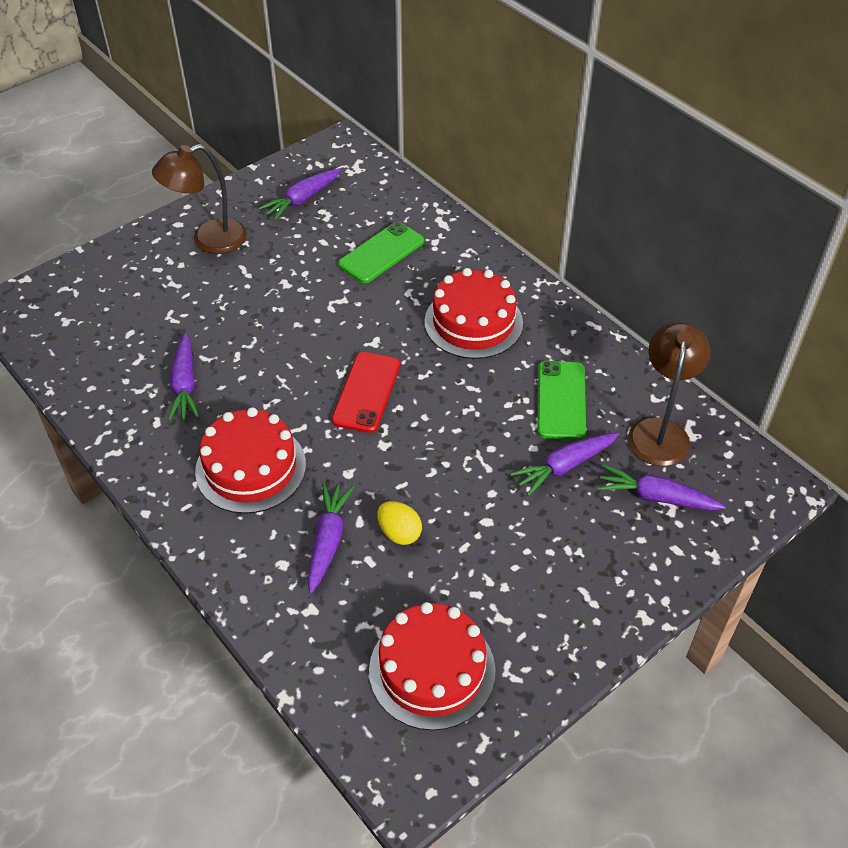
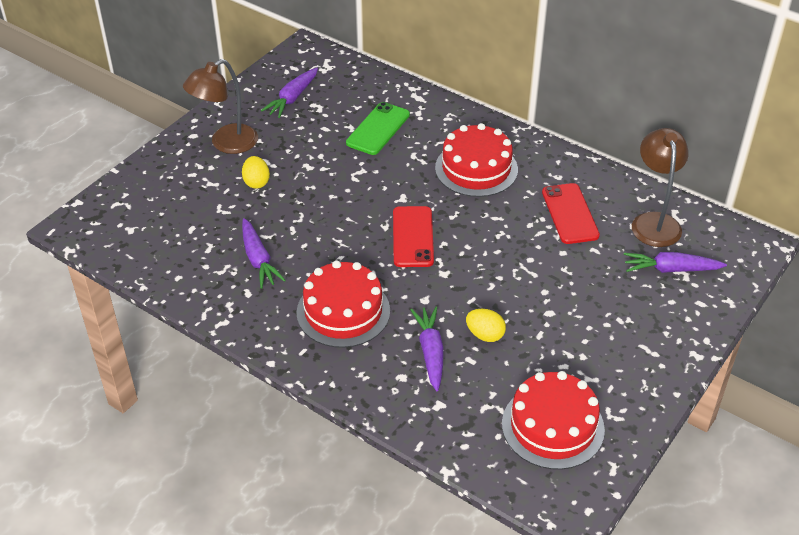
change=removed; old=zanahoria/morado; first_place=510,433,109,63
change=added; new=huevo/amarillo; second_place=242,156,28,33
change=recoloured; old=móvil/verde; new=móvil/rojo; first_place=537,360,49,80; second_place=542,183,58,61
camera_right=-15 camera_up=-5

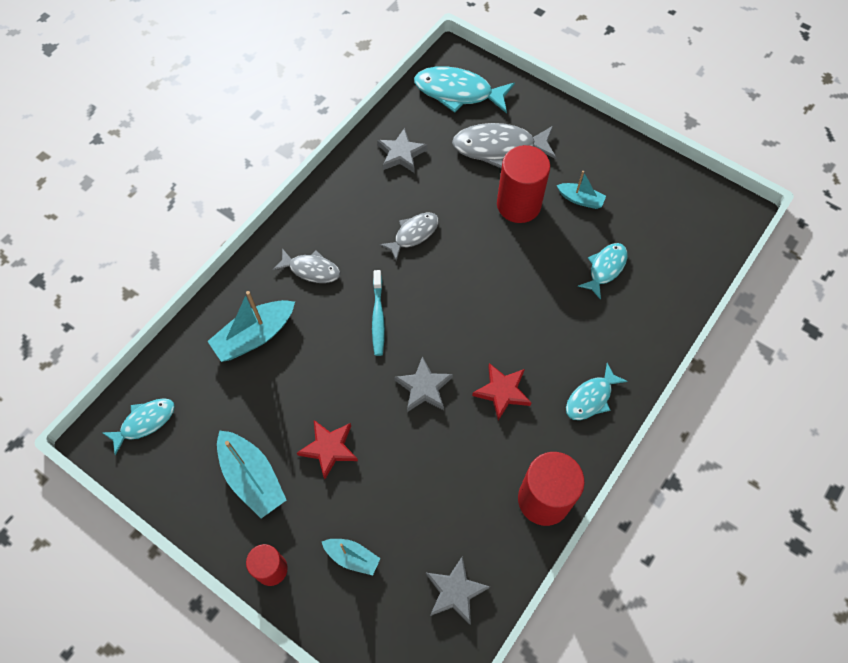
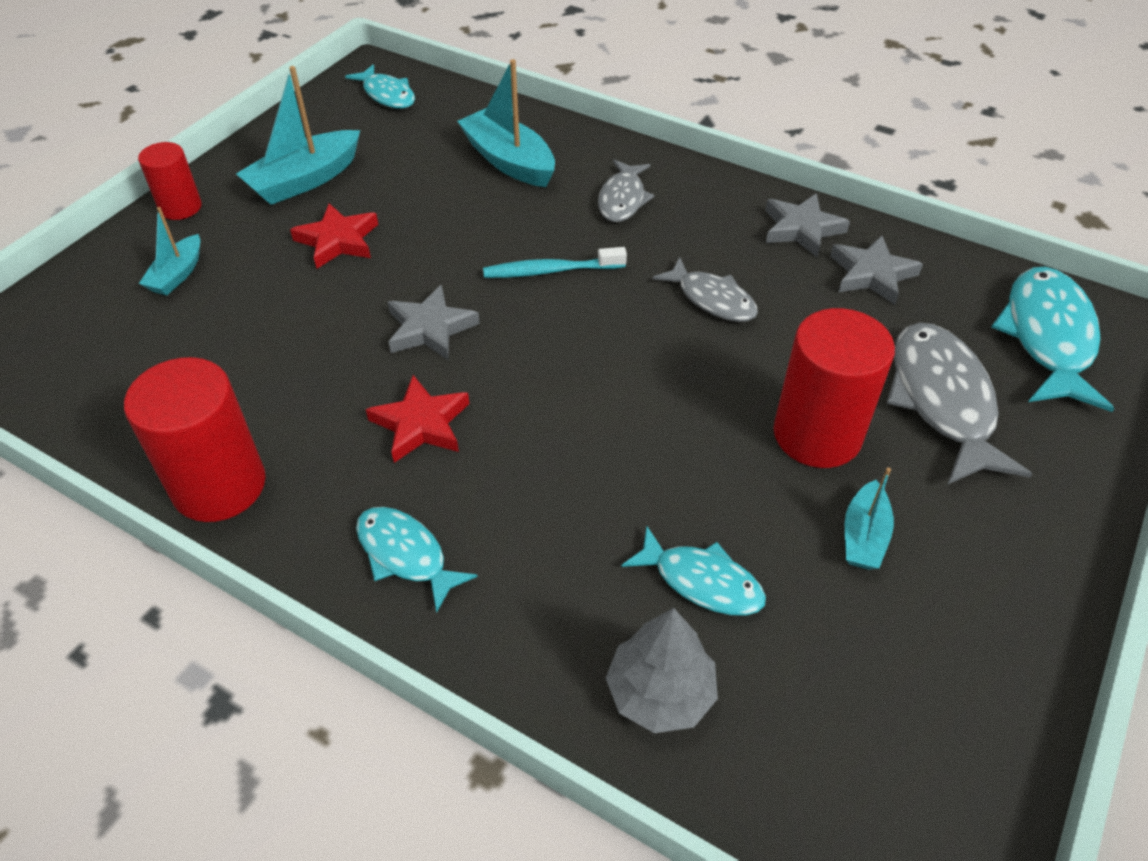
change=added; new=árbol/gris; second_place=606,608,112,125
change=moved; old=estrella/gris; first_place=426,556,64,69; second_place=765,193,85,65
camera_right=85 camera_up=-15

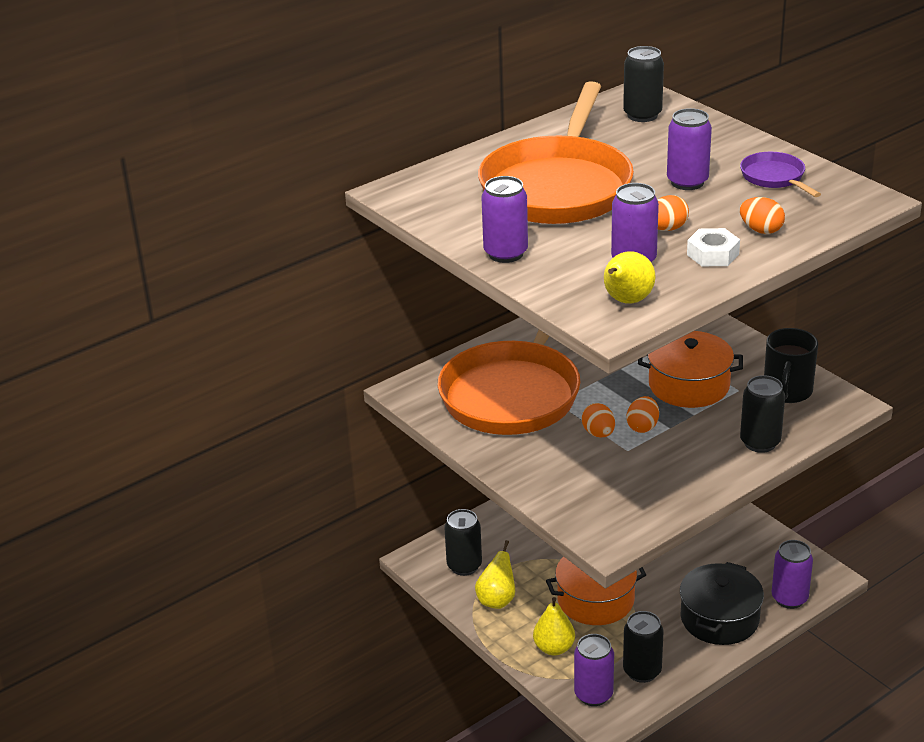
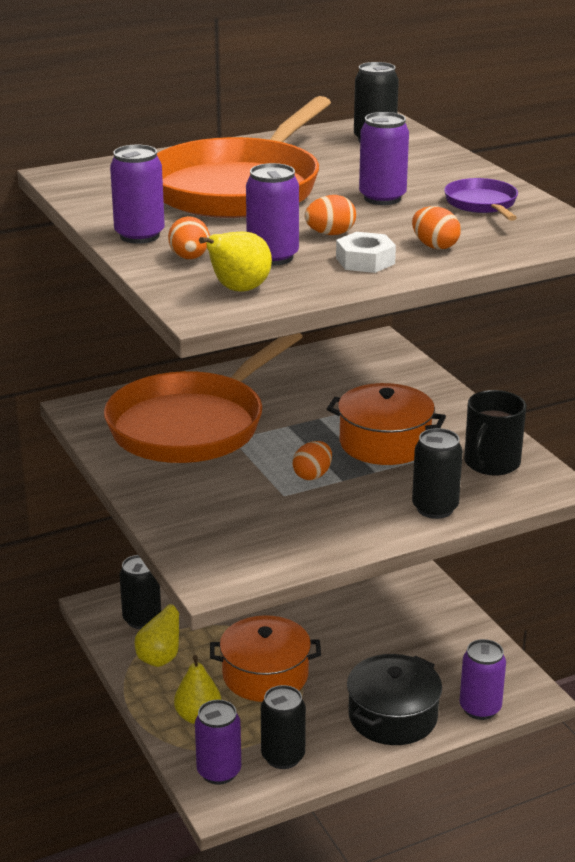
change=moved; old=huevo/naranja; first_place=582,403,33,35; second_place=168,216,42,44
camera_right=10 camera_up=-5

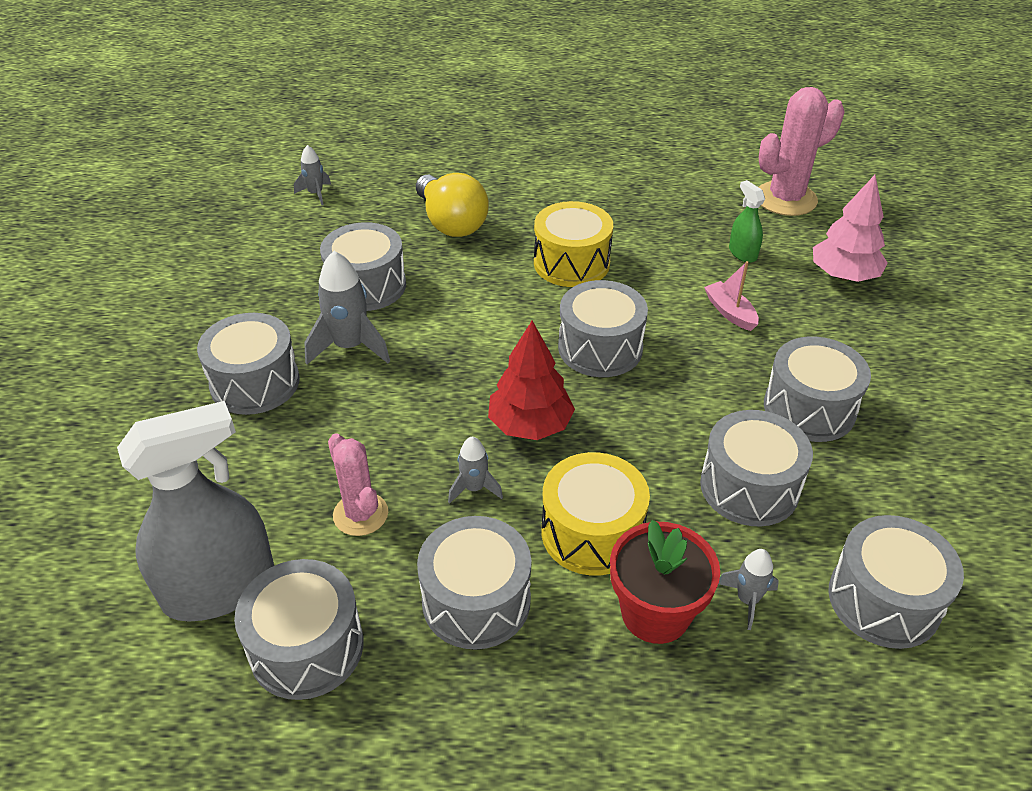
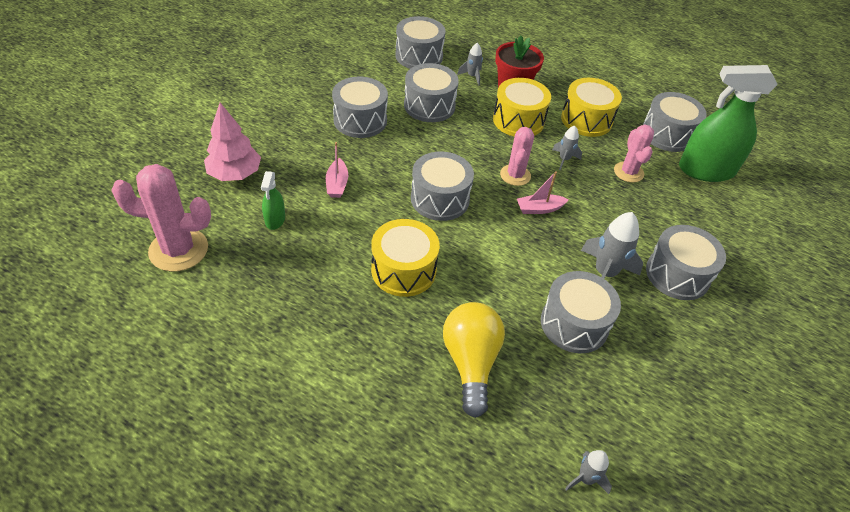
change=added; new=barco/rosa; second_place=517,171,52,43
change=replaced; old=árbol/rojo; new=cactus/rosa; first_place=488,321,87,119; second_place=500,127,34,59
change=recoloured; old=pulverizador/gris; new=pulverizador/verde; first_place=117,401,157,221; second_place=679,65,99,117
change=recoloured; old=tambor/gris; new=tambor/amarillo; first_place=417,516,114,134; second_place=561,78,61,59
camera_right=-155 camera_up=5

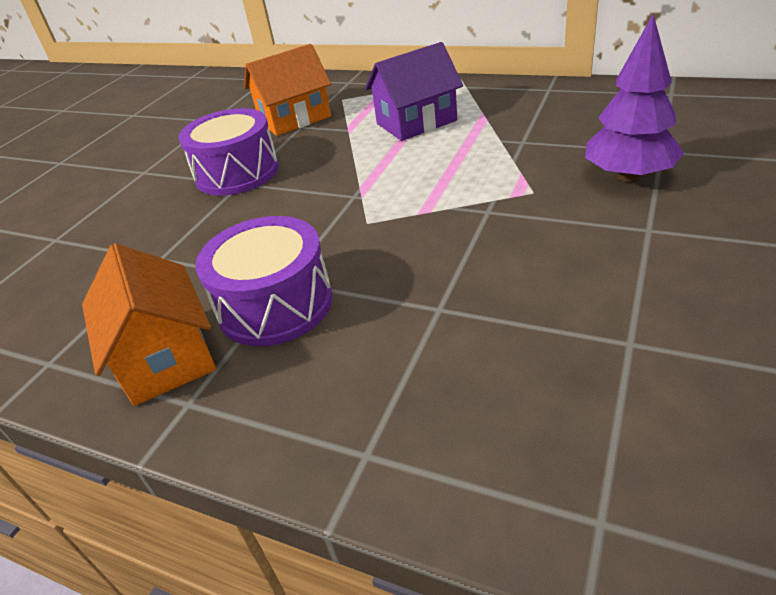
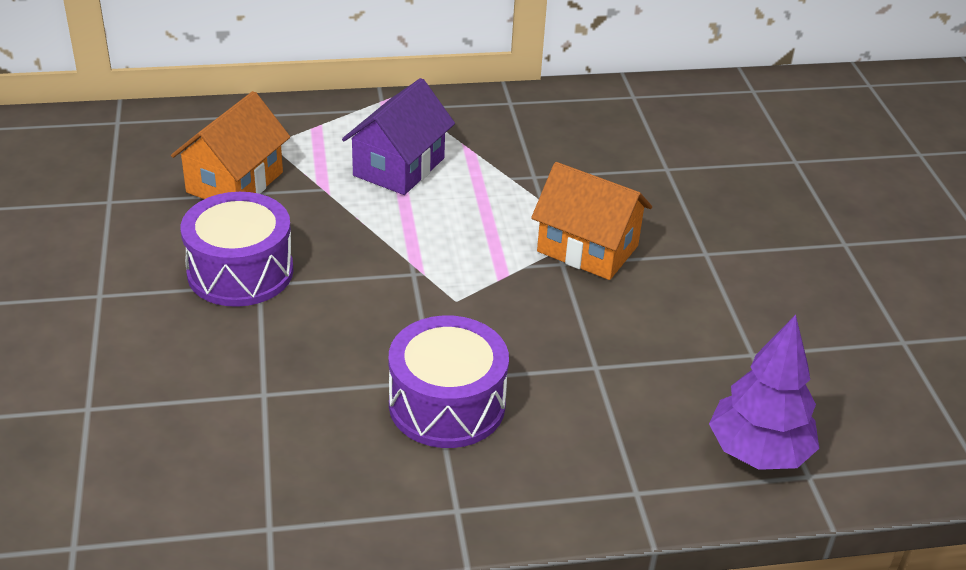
change=moved; old=casa/naranja; first_place=82,243,134,163; second_place=531,162,121,118
change=moved; old=árbol/morado; first_place=585,14,99,168; second_place=709,315,110,155
camera_right=-40 camera_up=0

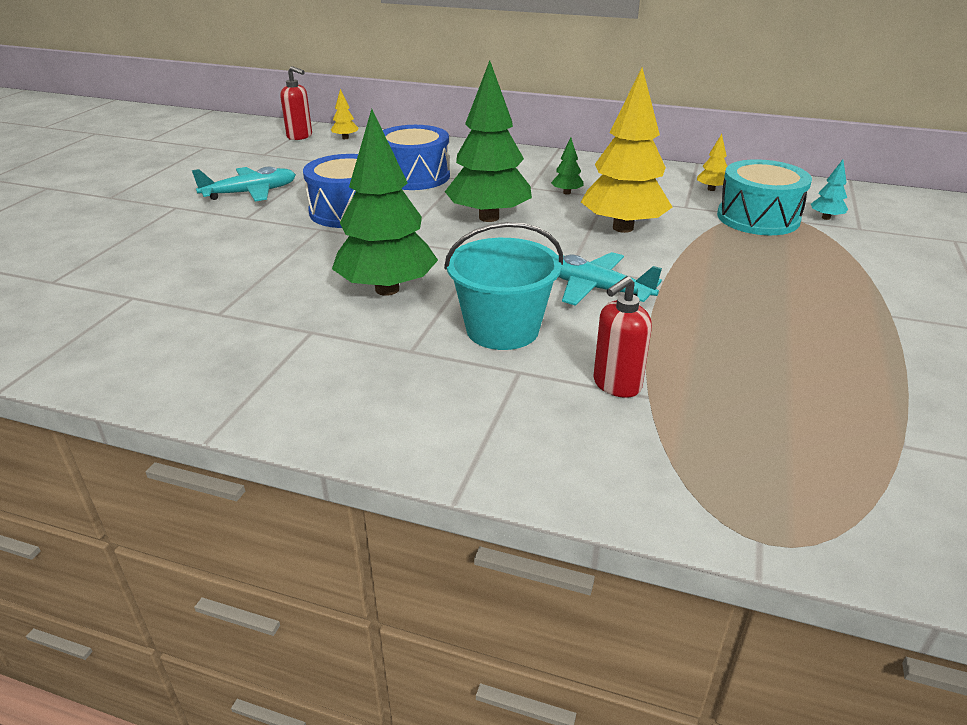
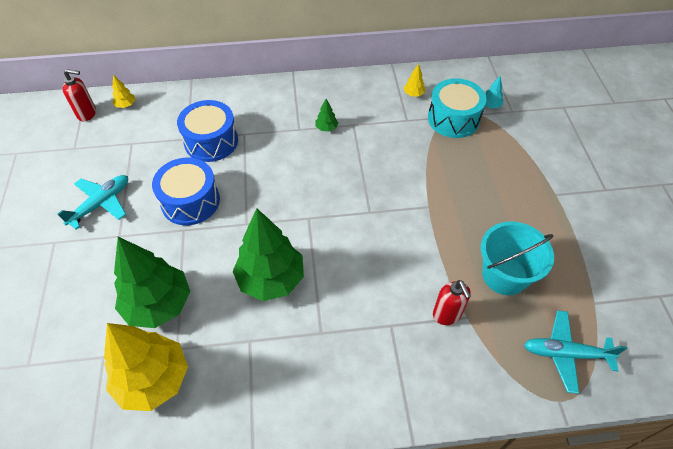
change=moved; old=balde/turquesa; first_place=444,222,119,128; second_place=481,222,73,73
change=moved; old=árbol/verde; first_place=445,60,87,162; second_place=114,237,76,91
change=moved; old=avión/turquesa; first_place=558,252,104,54; second_place=524,311,103,83
change=moved; old=árbol/amarillo; first_place=581,68,92,165; second_place=104,323,84,88
change=turned; old=dispensador de jabón/rojo; first_place=593,276,59,122; second_place=433,280,38,45; degrees=-45
camera_right=-25 camera_up=20

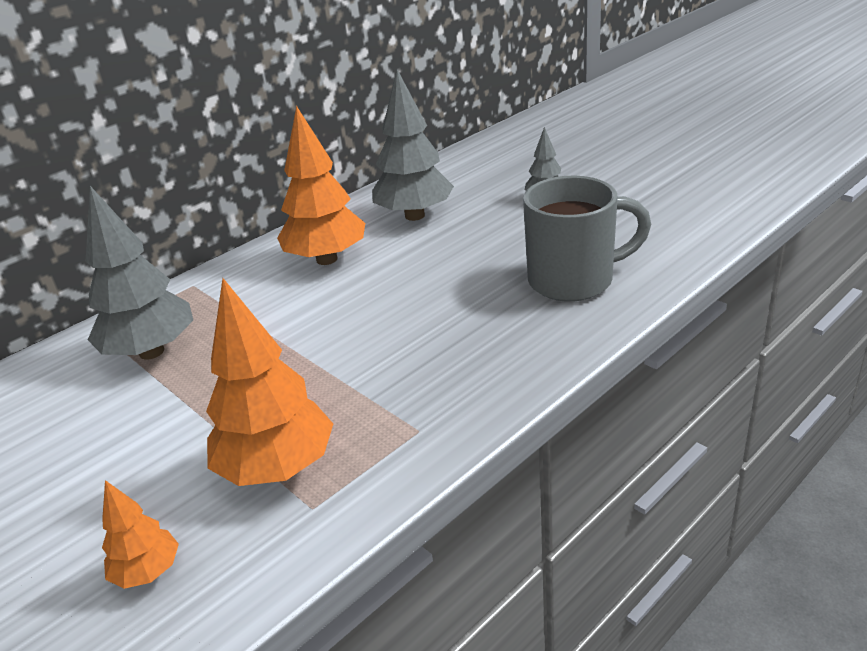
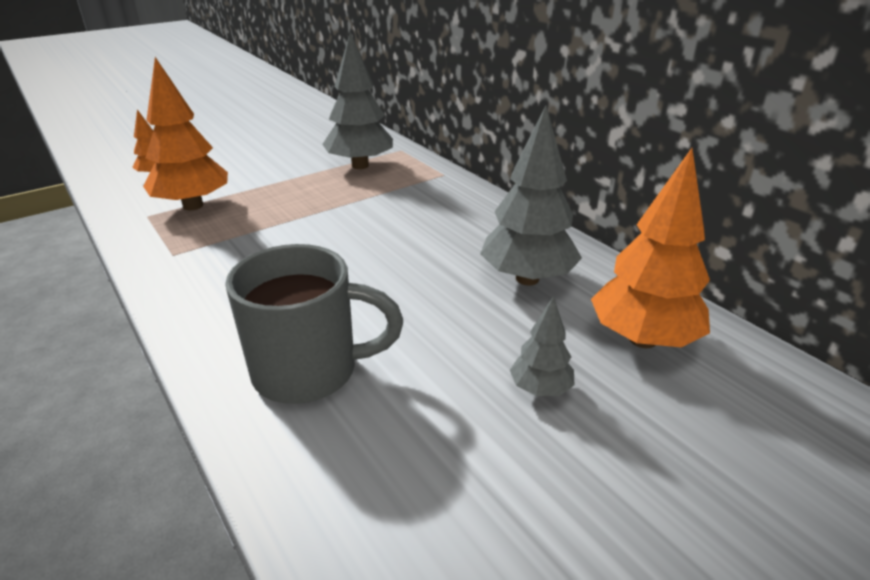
change=moved; old=árbol/naranja; first_place=277,106,88,159; second_place=591,148,119,200
change=turned; old=taza/gris; first_place=523,175,128,127; second_place=225,244,178,160; degrees=-90
camera_right=95 camera_up=0

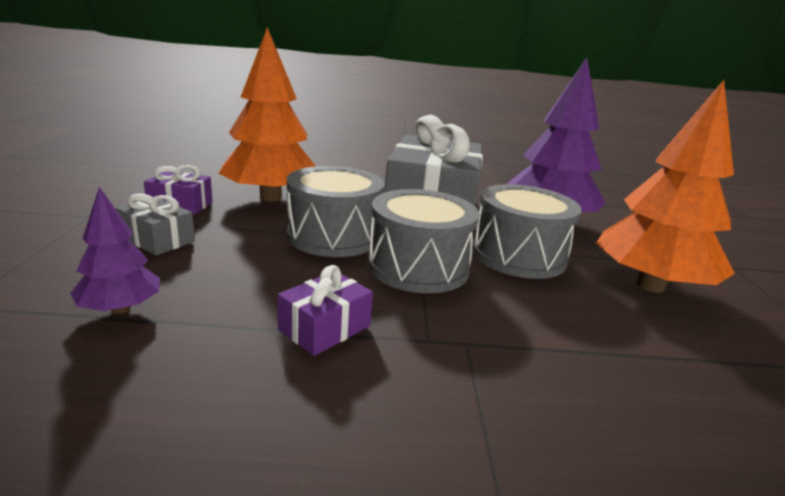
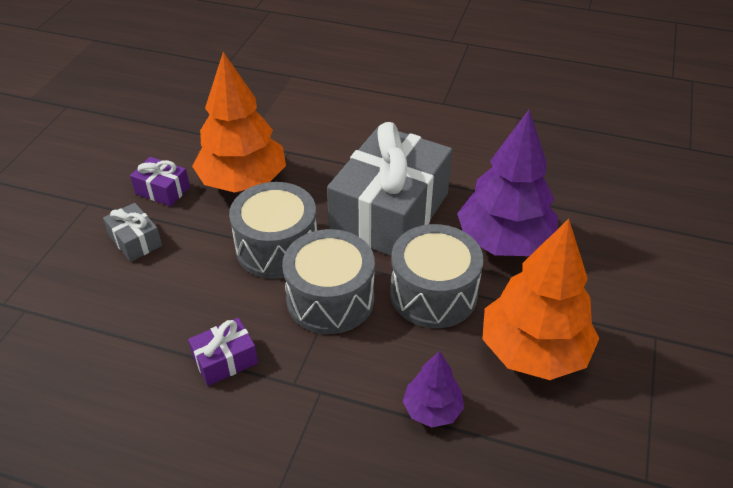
change=moved; old=árbol/morado; first_place=70,187,90,127; second_place=403,351,61,76
camera_right=20 camera_up=20

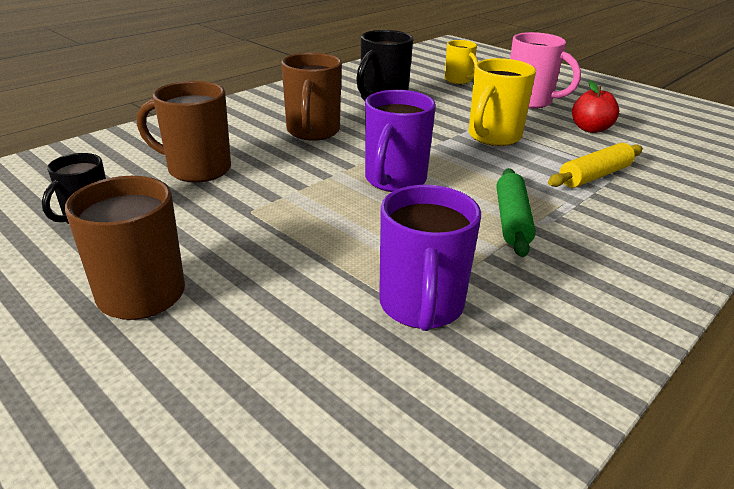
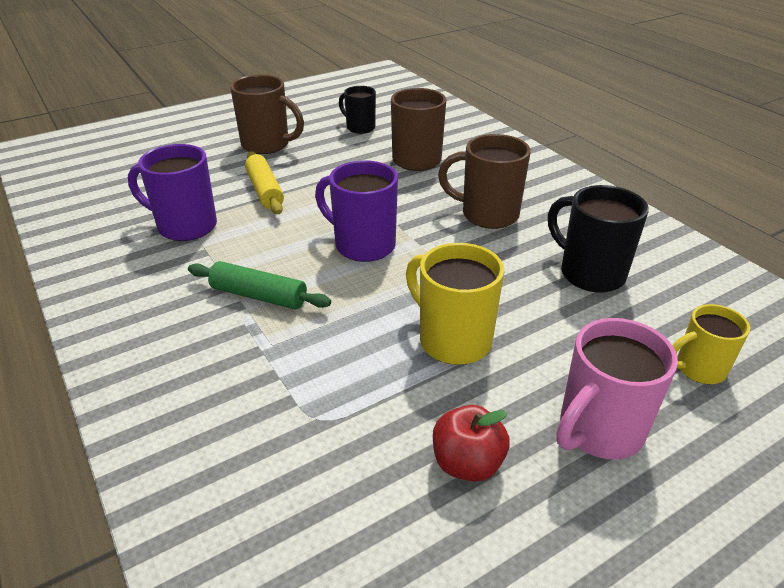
change=moved; old=rodillo/amarillo; first_place=548,143,95,45; second_place=245,151,39,63
camera_right=105 camera_up=5

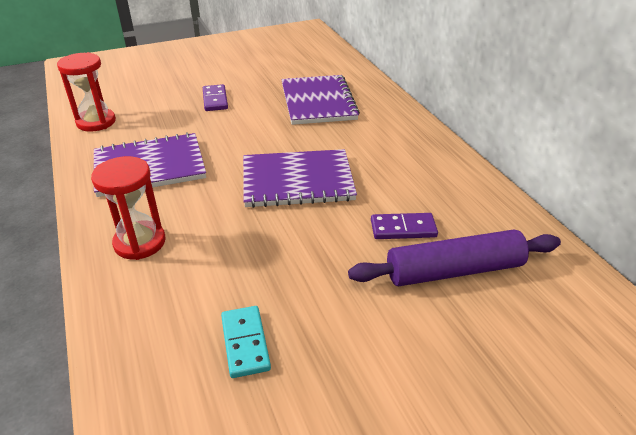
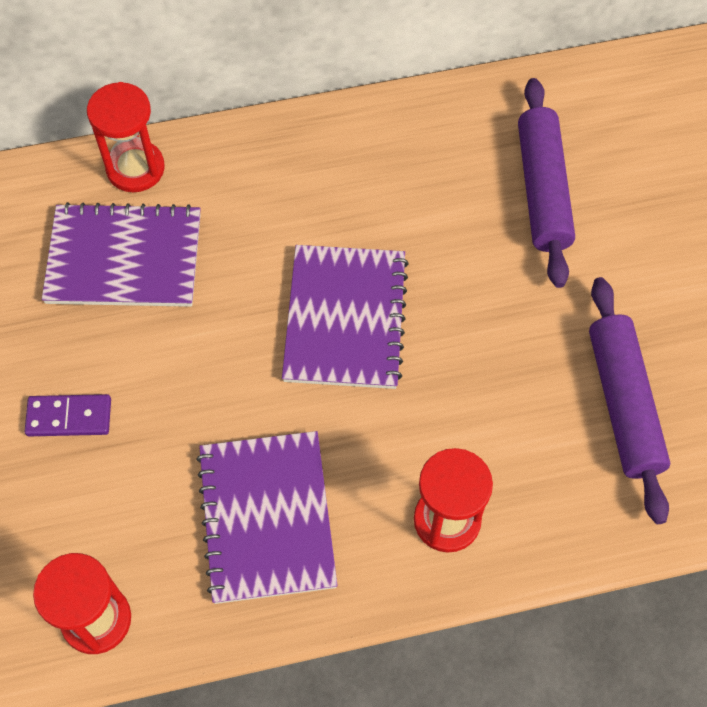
change=removed; old=ficha de dominó/morado; first_place=371,213,67,26
change=added; new=reloj de arena/rojo; second_place=87,82,78,110
change=replaced; old=ficha de dominó/turquesa; new=rodillo/morado; first_place=221,306,50,72; second_place=589,277,81,247
camera_right=-80 camera_up=25

